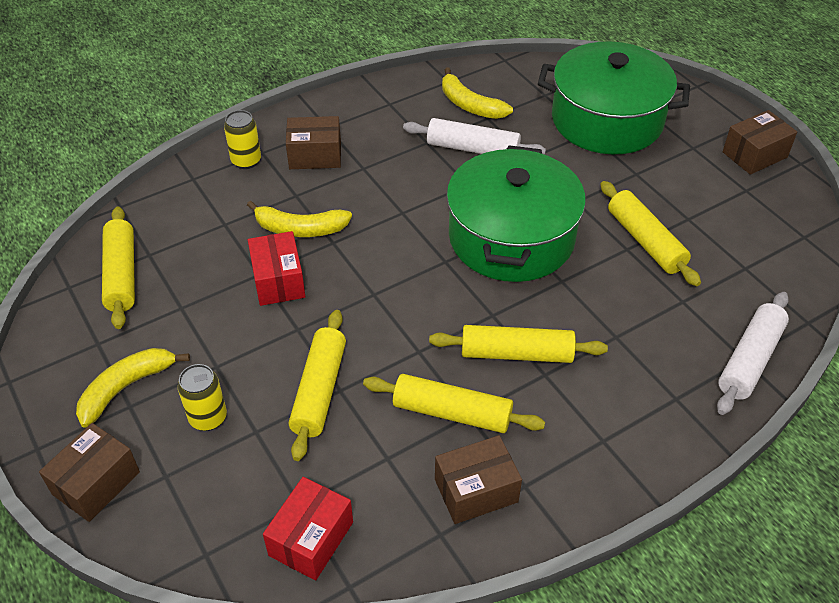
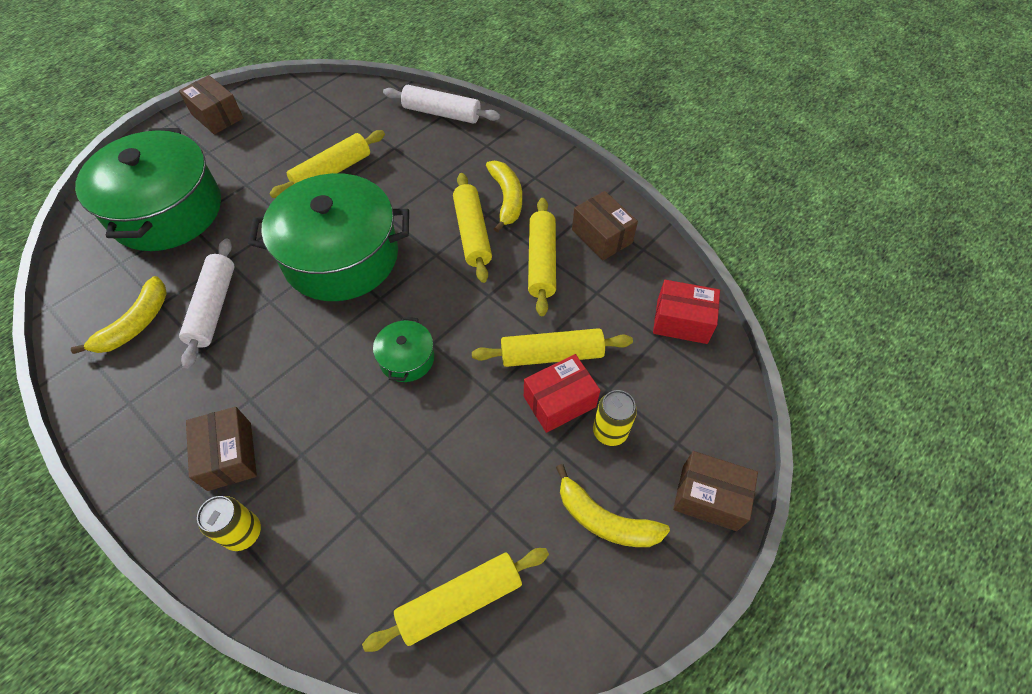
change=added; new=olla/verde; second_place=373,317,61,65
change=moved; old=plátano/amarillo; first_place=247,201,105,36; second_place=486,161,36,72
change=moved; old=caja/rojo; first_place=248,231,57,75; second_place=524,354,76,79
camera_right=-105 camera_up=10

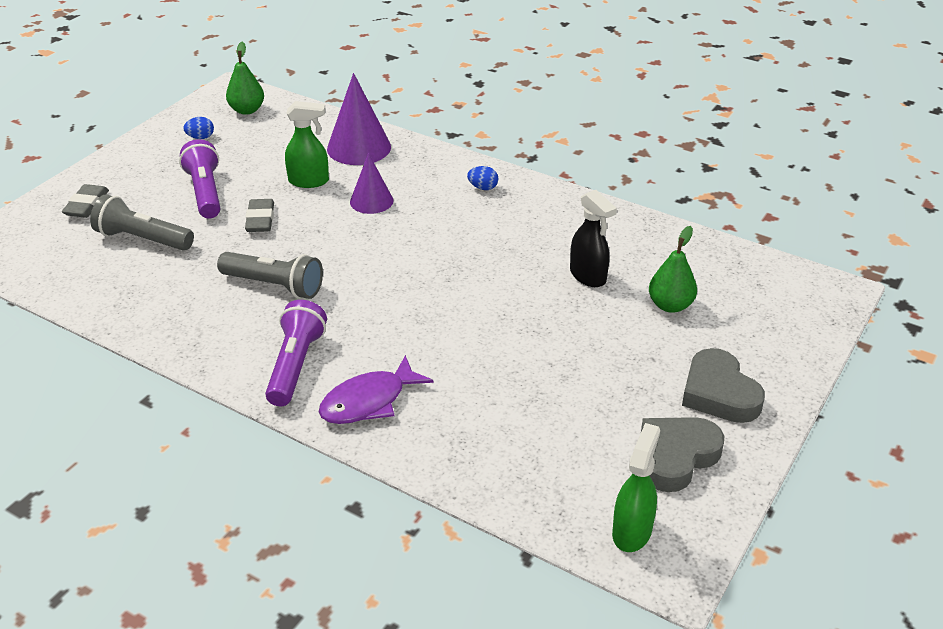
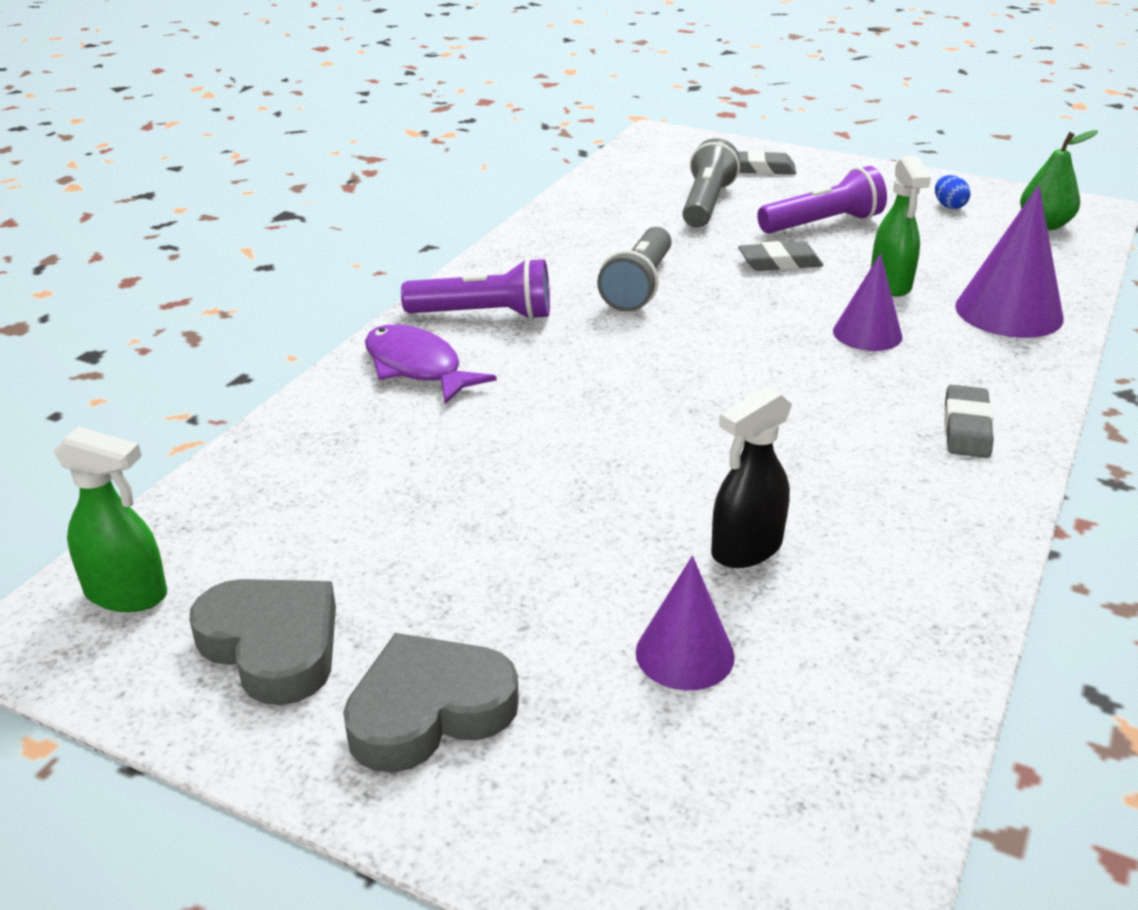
change=replaced; old=huevo/azul; new=goma de borrar/gris; first_place=467,166,32,24; second_place=944,385,50,73
change=replaced; old=pera/verde; new=cono/morado; first_place=649,226,48,87; second_place=636,556,99,134
camera_right=85 camera_up=-5

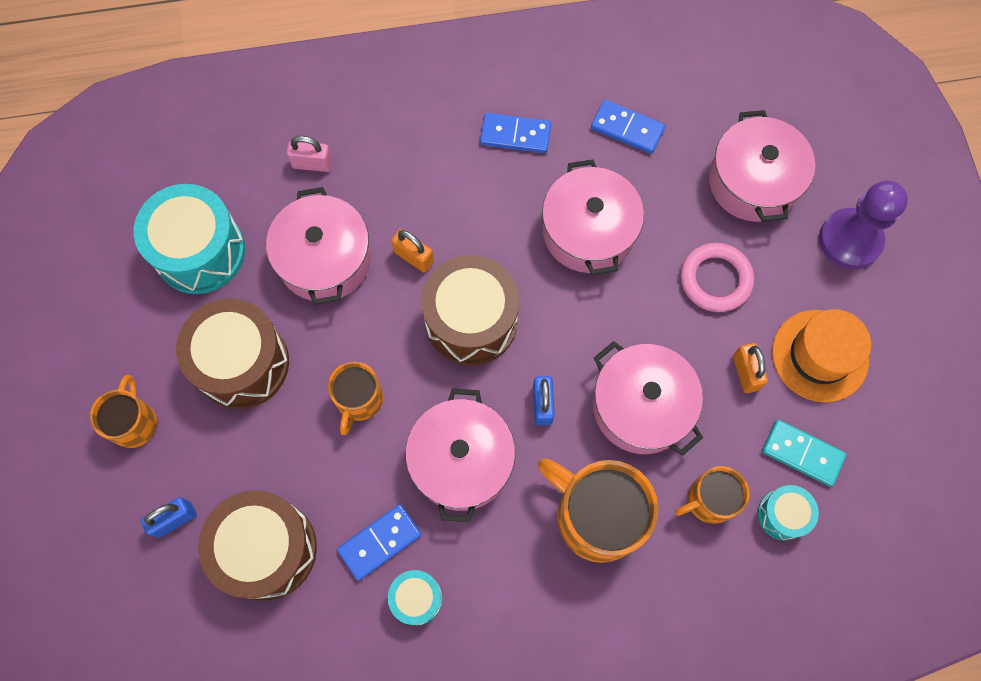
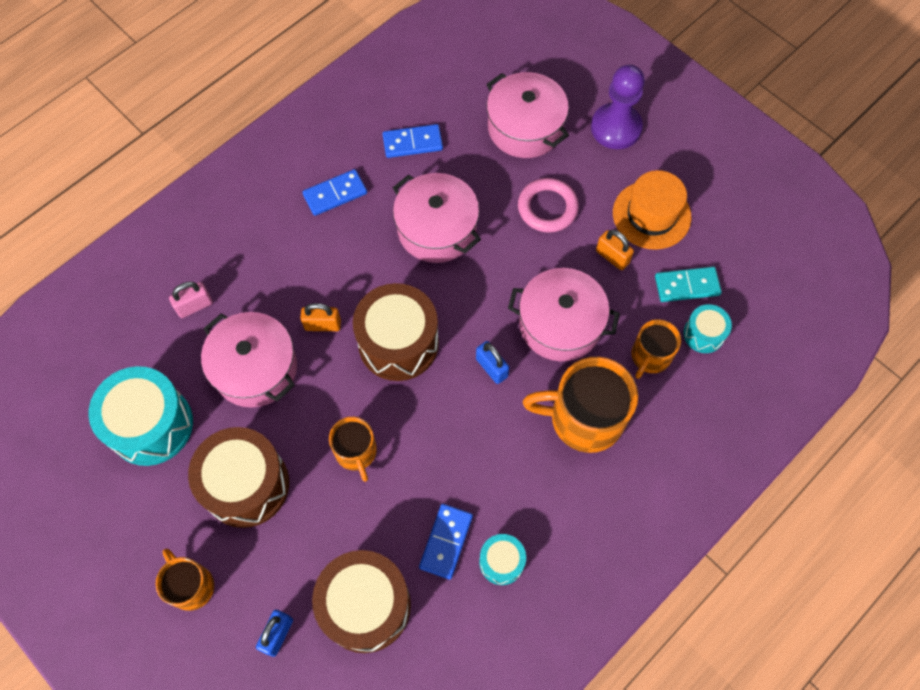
change=removed; old=olla/rosa; first_place=405,389,110,133
camera_right=-35 camera_up=-5

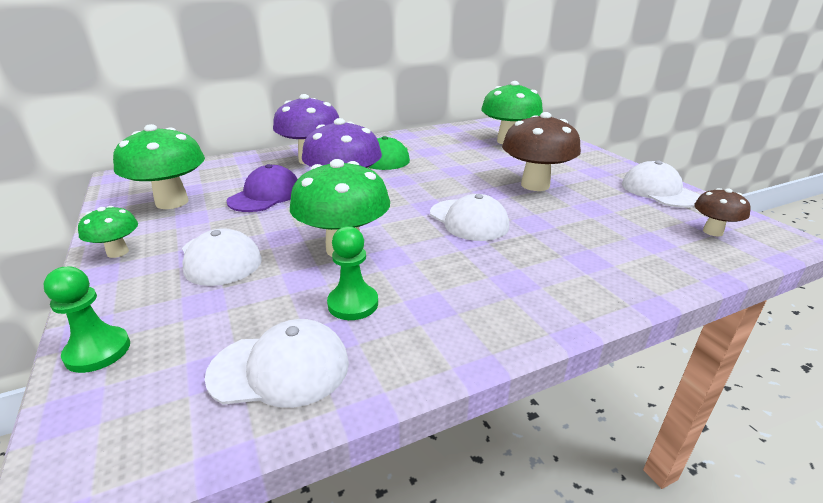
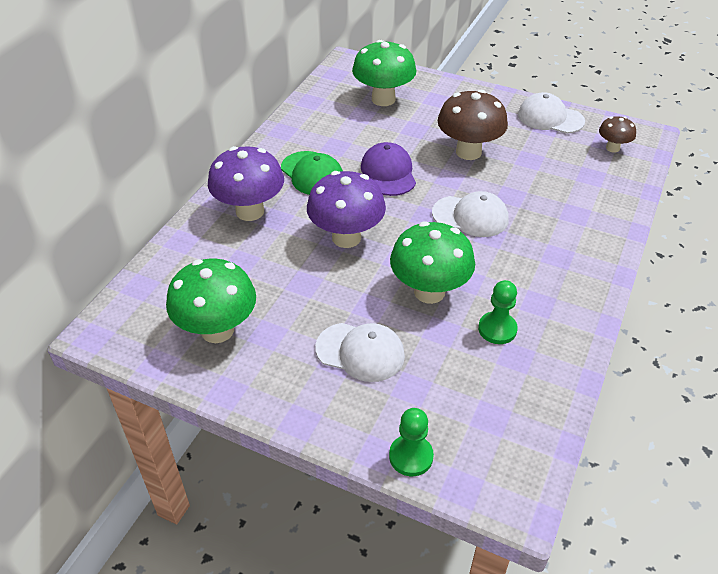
change=removed; old=seta/verde; first_place=78,206,60,52
change=removed; old=gorra/blanco; first_place=205,319,144,89
change=moved; old=gorra/morado; first_place=227,164,71,48; second_place=361,142,55,54
camera_right=-40 camera_up=15

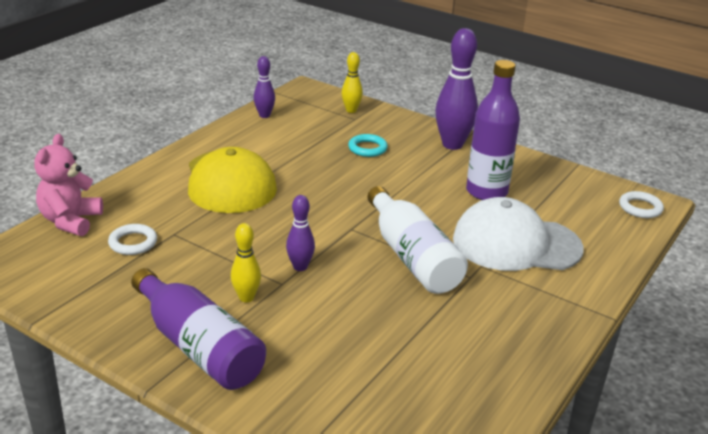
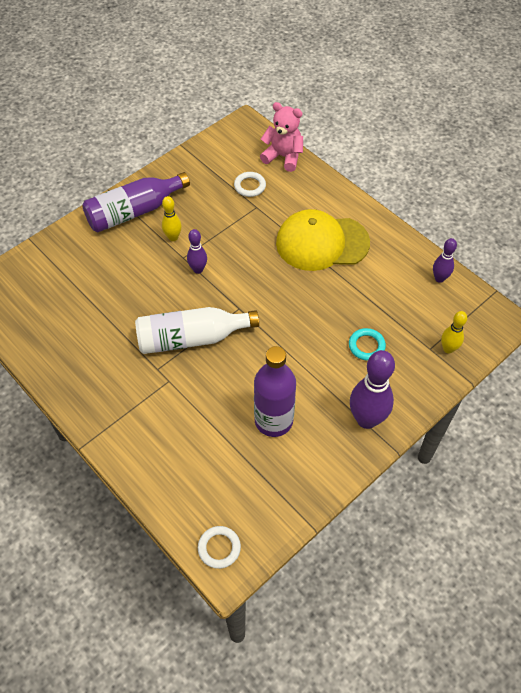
change=removed; old=gorra/blanco; first_place=453,197,131,74
camera_right=105 camera_up=25

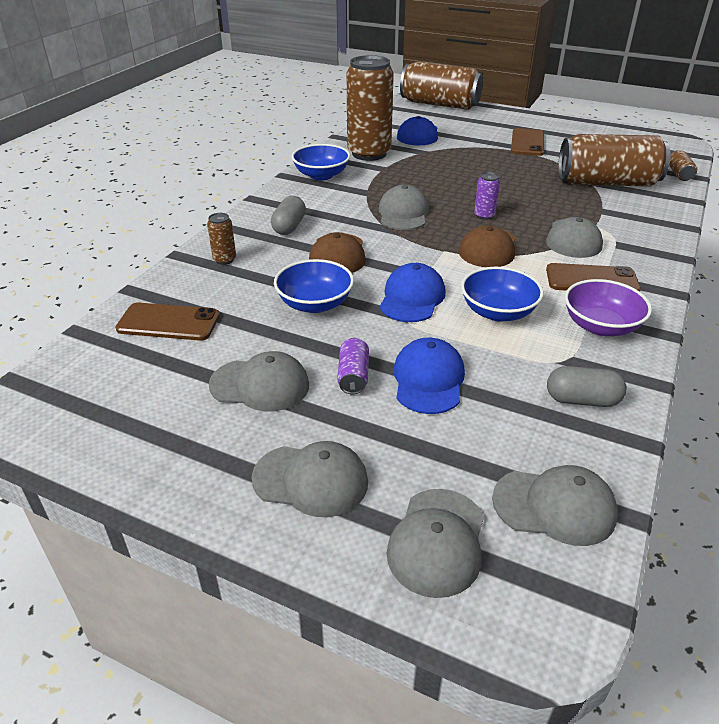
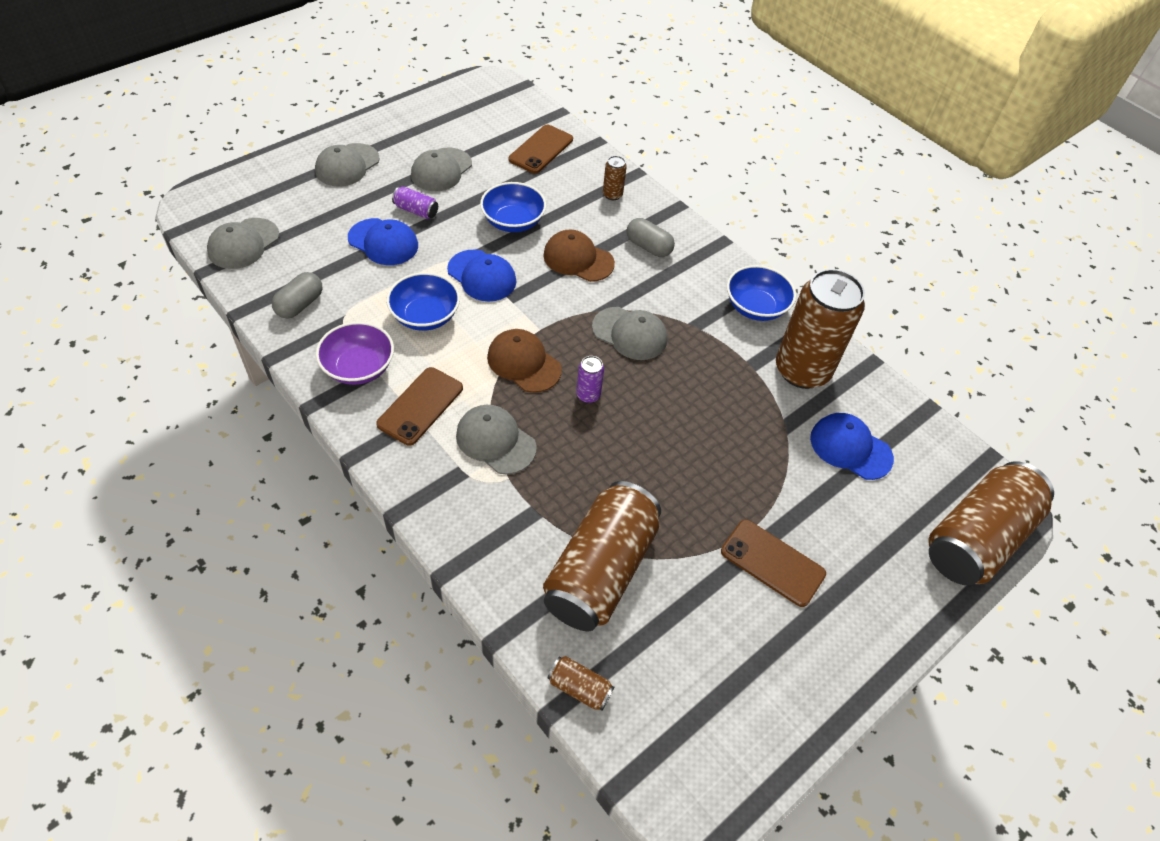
change=removed; old=gorra/gris; first_place=387,489,97,109
camera_right=110 camera_up=15

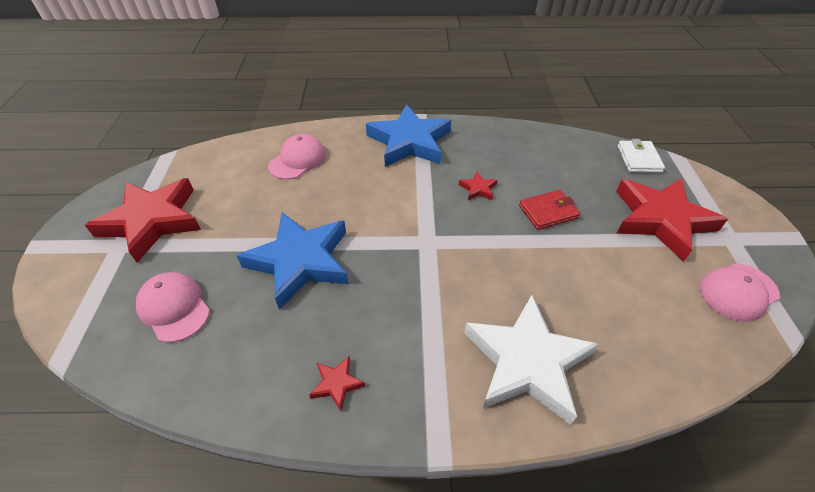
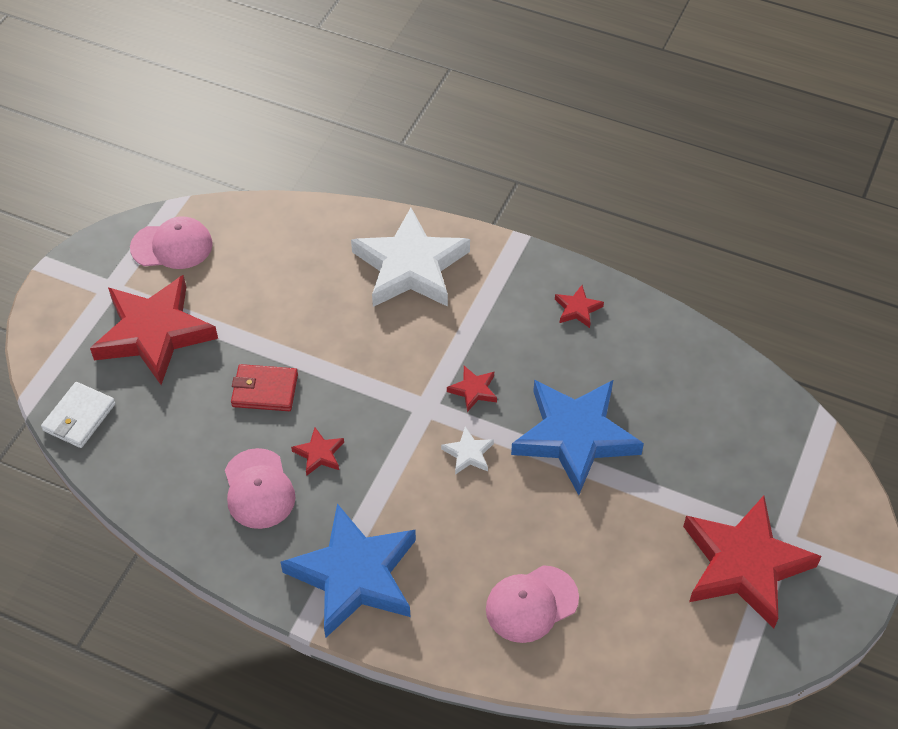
change=added; new=estrella/blanco; second_place=441,426,53,49
change=added; new=estrella/rojo; second_place=447,366,50,46
change=moved; old=gorra/rosa; first_place=136,272,74,70; second_place=225,448,71,81
camera_right=-155 camera_up=5

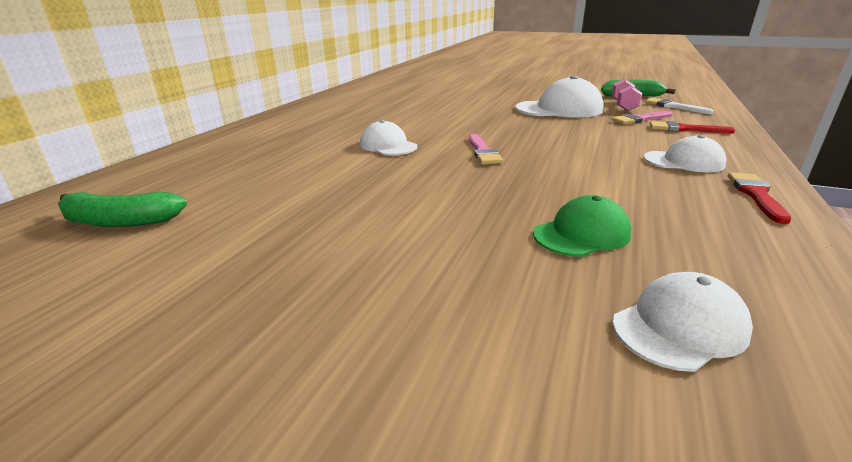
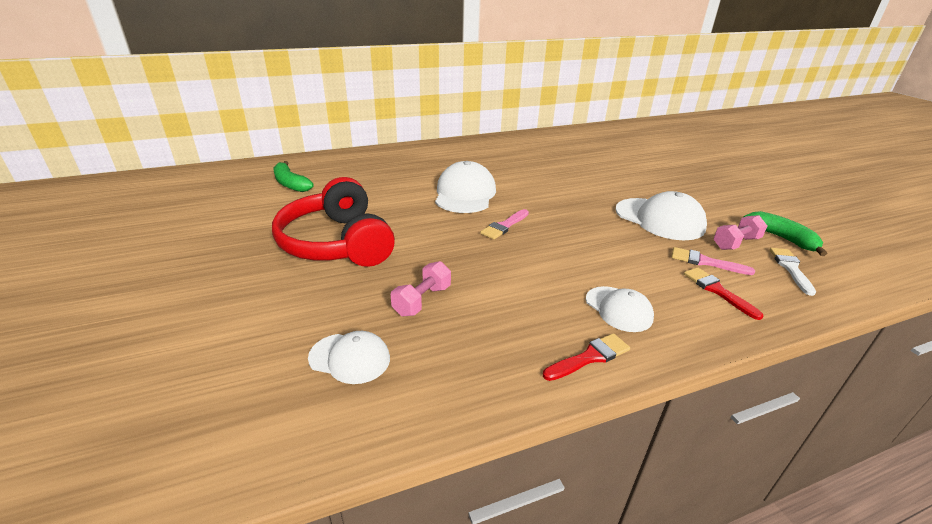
change=added; new=auriculares/rojo; second_place=272,177,123,90
change=replaced; old=gorra/verde; new=mancuerna/rosa; first_place=533,195,98,62; second_place=391,261,60,55
change=resized; old=gorra/blanco; first_place=360,120,57,35; second_place=435,161,61,52; factor=1.67
camera_right=45 camera_up=5

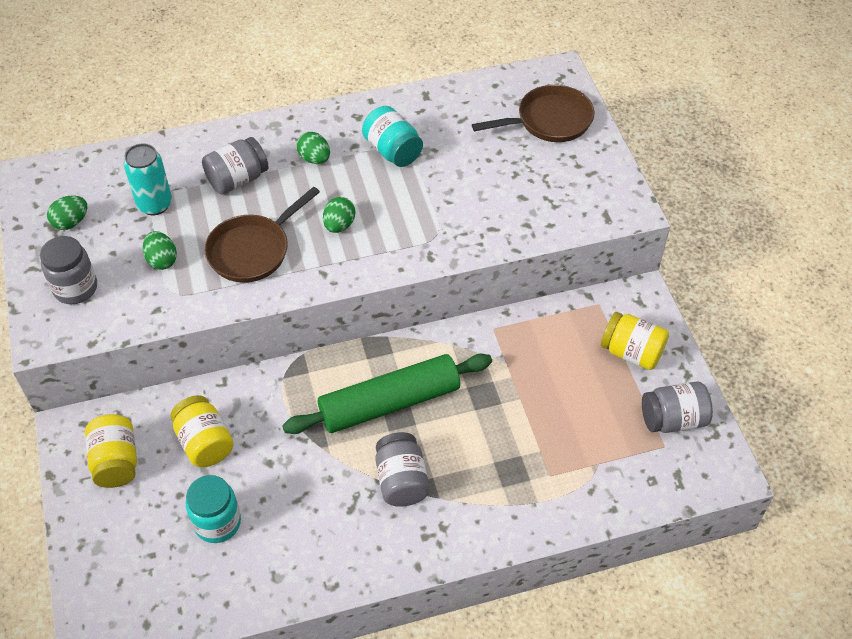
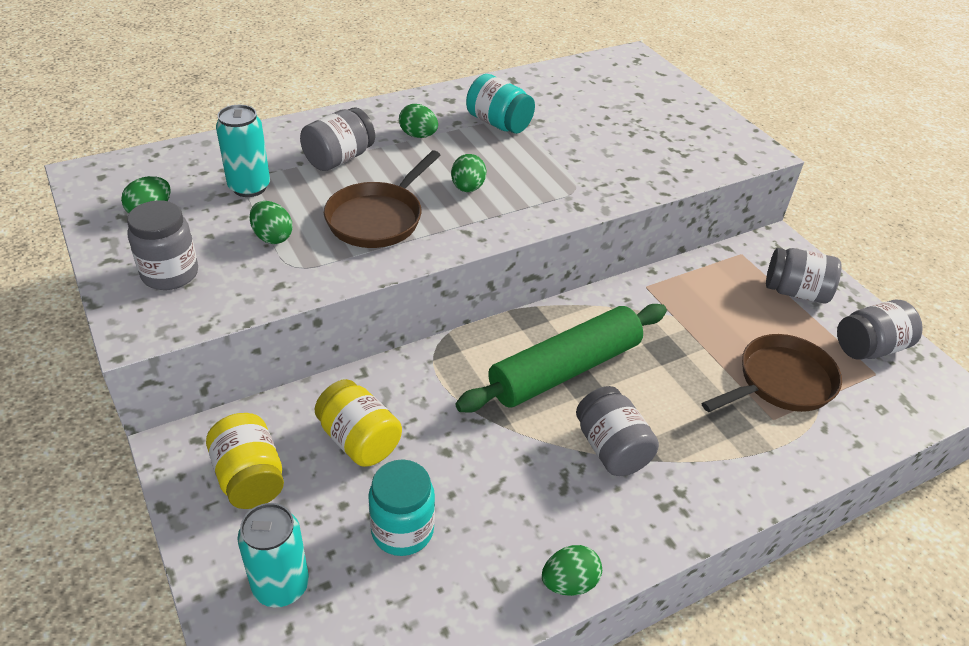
change=added; new=lata/turquesa; second_place=237,503,72,104
change=added; new=huevo/verde; second_place=542,545,60,51
change=moved; old=sartén/marrón; first_place=472,85,122,57; second_place=702,334,140,78
change=recoloured; old=tarro/amarillo; new=tarro/gris; first_place=601,312,68,58; second_place=766,248,76,55
camera_right=-15 camera_up=-10

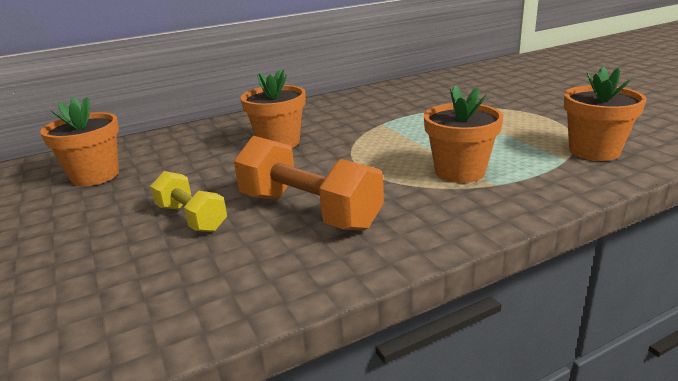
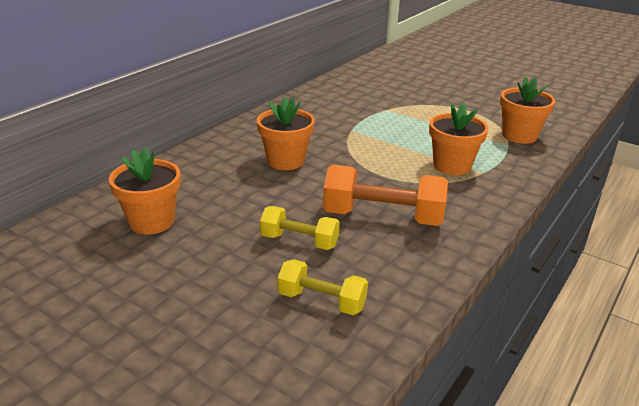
change=added; new=mancuerna/amarillo; second_place=277,259,91,56
camera_right=-30 camera_up=5

